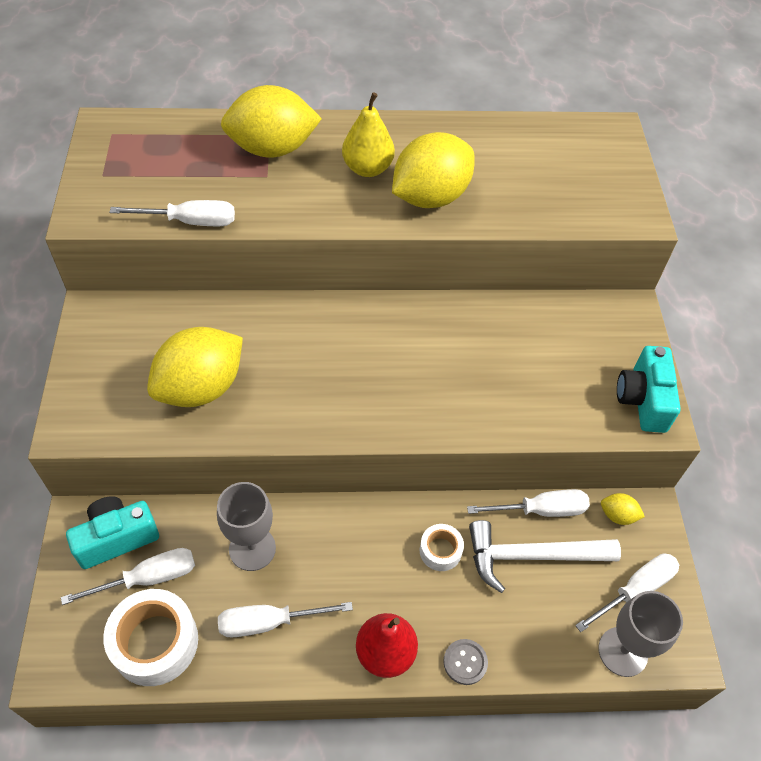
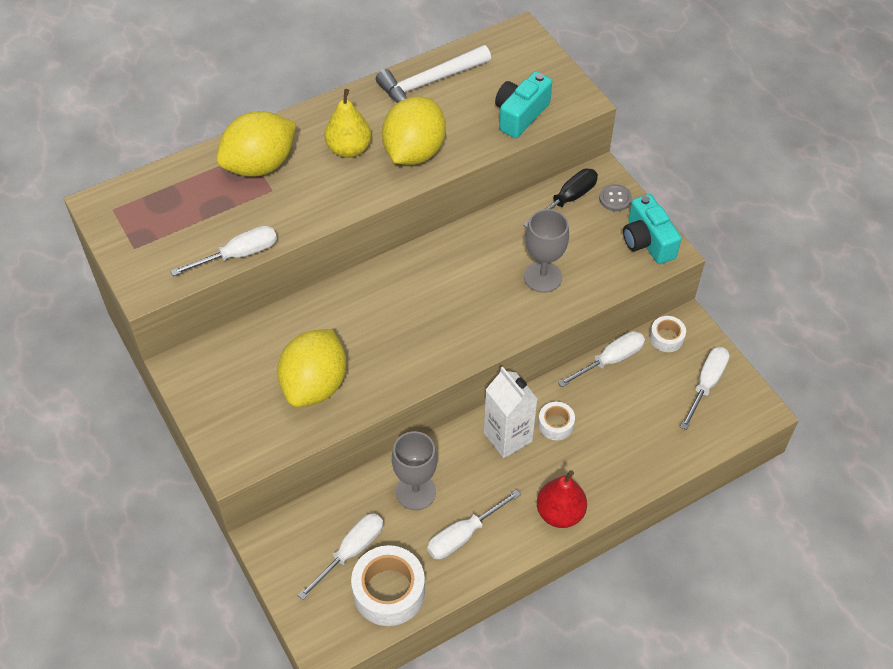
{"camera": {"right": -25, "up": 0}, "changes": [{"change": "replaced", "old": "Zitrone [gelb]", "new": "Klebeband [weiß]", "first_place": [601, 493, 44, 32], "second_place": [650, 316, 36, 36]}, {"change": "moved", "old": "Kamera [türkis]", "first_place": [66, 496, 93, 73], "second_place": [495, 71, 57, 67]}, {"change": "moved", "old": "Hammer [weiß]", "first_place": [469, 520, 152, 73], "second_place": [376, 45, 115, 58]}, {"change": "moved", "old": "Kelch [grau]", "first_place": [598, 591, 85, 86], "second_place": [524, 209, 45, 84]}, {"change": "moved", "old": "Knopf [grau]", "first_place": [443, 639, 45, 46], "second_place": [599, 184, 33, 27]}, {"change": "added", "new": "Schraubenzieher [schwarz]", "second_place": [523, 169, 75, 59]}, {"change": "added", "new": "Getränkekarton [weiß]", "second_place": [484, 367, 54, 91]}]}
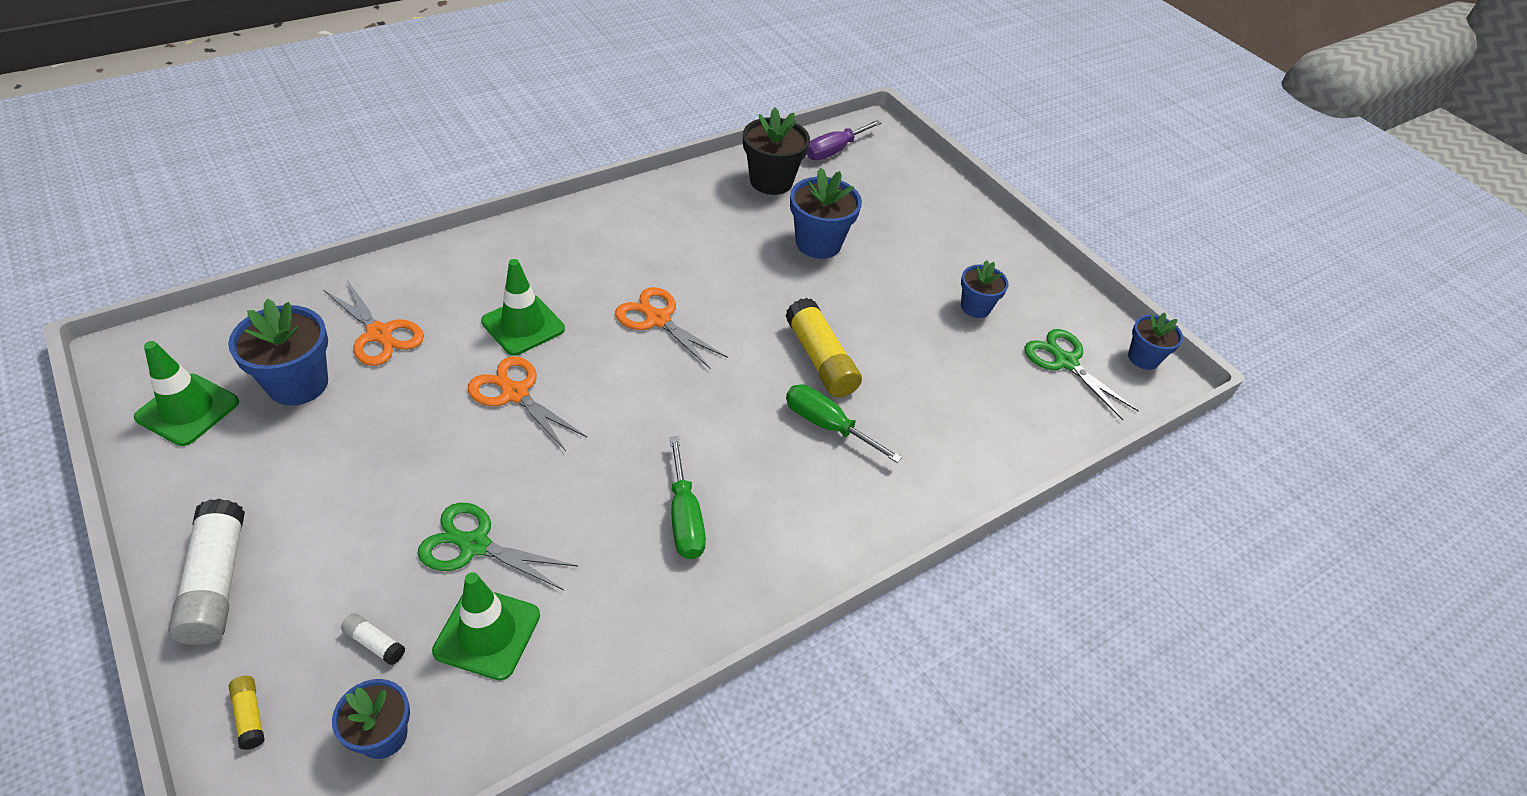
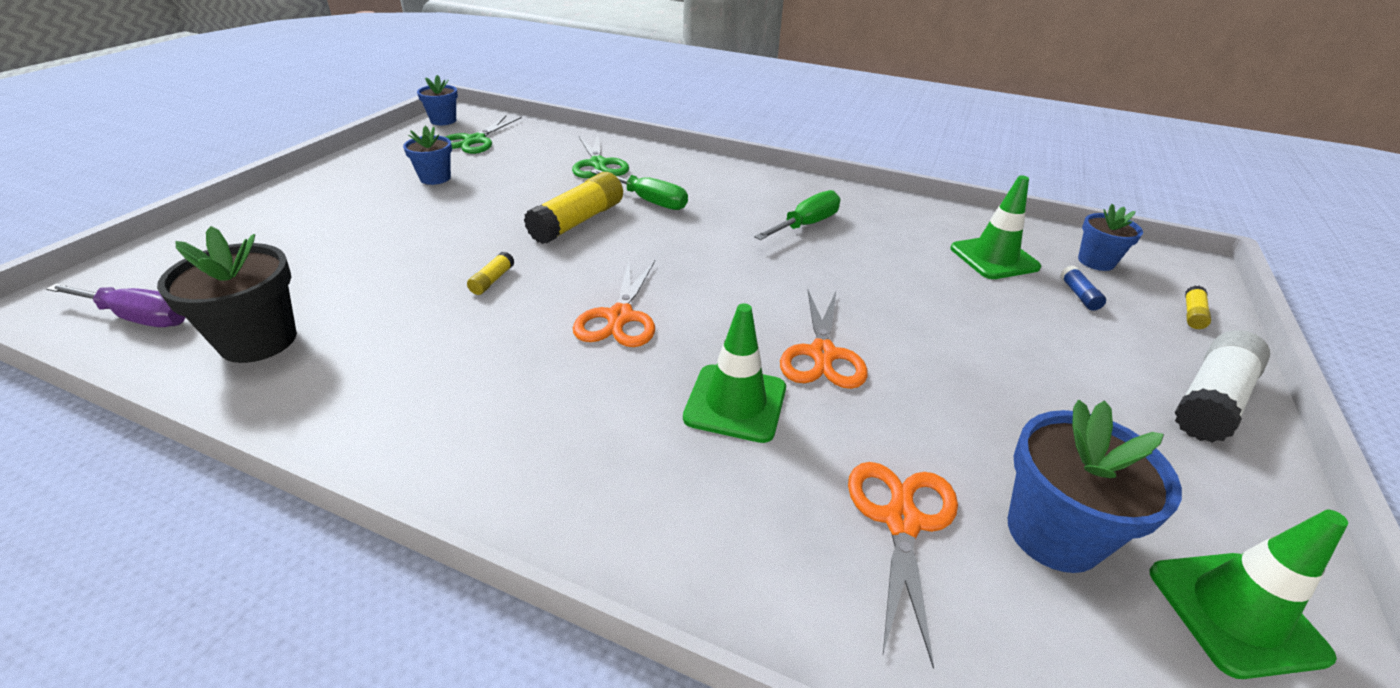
{"camera": {"right": -120, "up": -10}, "changes": [{"change": "removed", "old": "Blumentopf [blau]", "first_place": [790, 168, 72, 91]}, {"change": "turned", "old": "Schraubenzieher [grün]", "first_place": [786, 384, 116, 79], "second_place": [590, 169, 98, 41], "degrees": -60}, {"change": "moved", "old": "Schere [grün]", "first_place": [418, 503, 160, 87], "second_place": [572, 134, 57, 44]}, {"change": "recoloured", "old": "Klebestift [weiß]", "new": "Klebestift [blau]", "first_place": [341, 613, 64, 52], "second_place": [1060, 266, 46, 45]}, {"change": "added", "new": "Klebestift [gelb]", "second_place": [467, 251, 47, 44]}]}
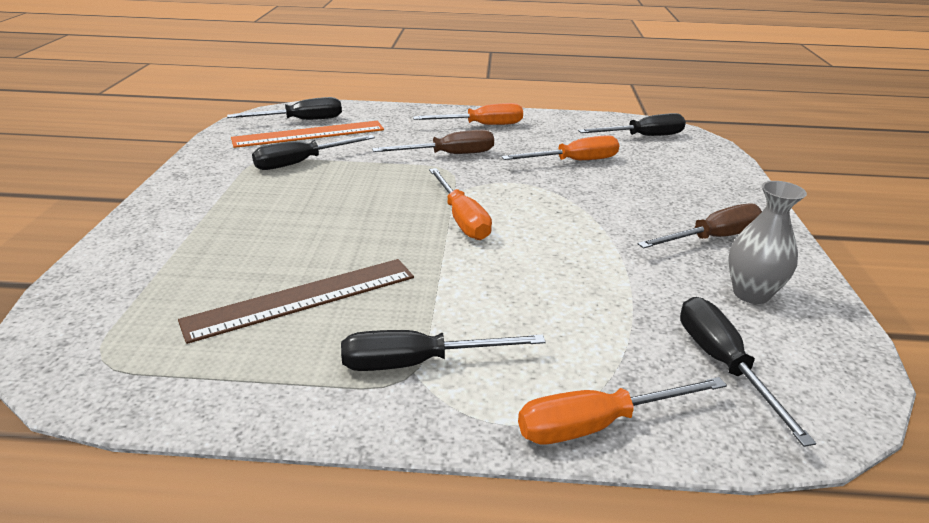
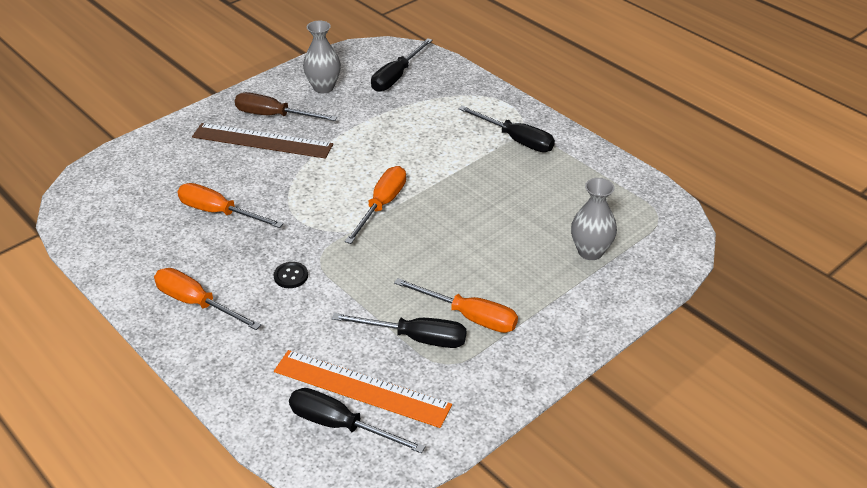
{"camera": {"right": -135, "up": 10}, "changes": [{"change": "removed", "old": "Schraubenzieher [schwarz]", "first_place": [578, 113, 108, 23]}, {"change": "replaced", "old": "Schraubenzieher [braun]", "new": "Knopf [schwarz]", "first_place": [372, 130, 122, 24], "second_place": [274, 262, 34, 26]}, {"change": "moved", "old": "Lineal [braun]", "first_place": [178, 259, 236, 85], "second_place": [192, 123, 141, 36]}, {"change": "moved", "old": "Schraubenzieher [orange]", "first_place": [518, 377, 209, 67], "second_place": [394, 278, 124, 55]}, {"change": "added", "new": "Vase [grau]", "second_place": [571, 178, 46, 82]}]}
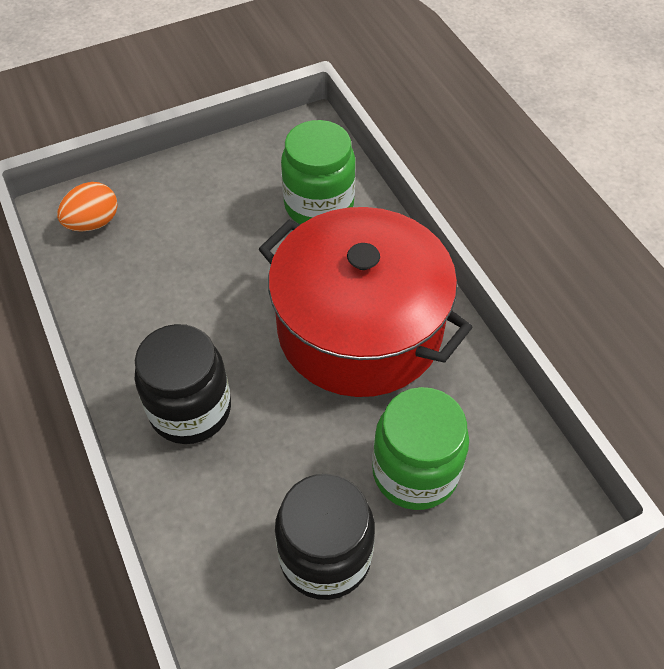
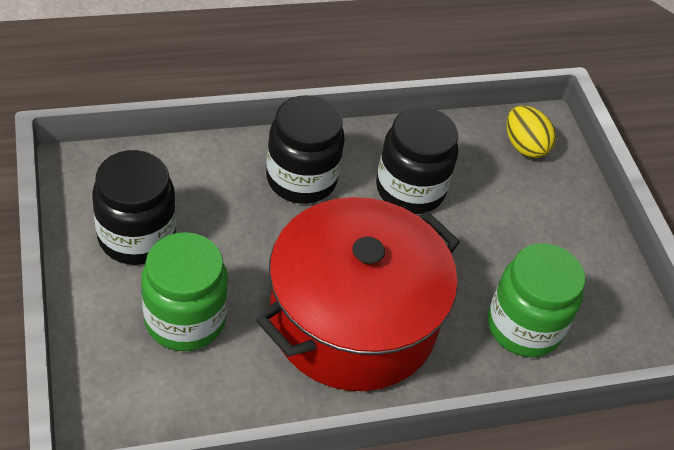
{"camera": {"right": 95, "up": -5}, "changes": [{"change": "recoloured", "old": "Ei [orange]", "new": "Ei [gelb]", "first_place": [57, 182, 61, 50], "second_place": [507, 106, 49, 52]}, {"change": "added", "new": "Einmachglas [schwarz]", "second_place": [376, 107, 82, 107]}]}
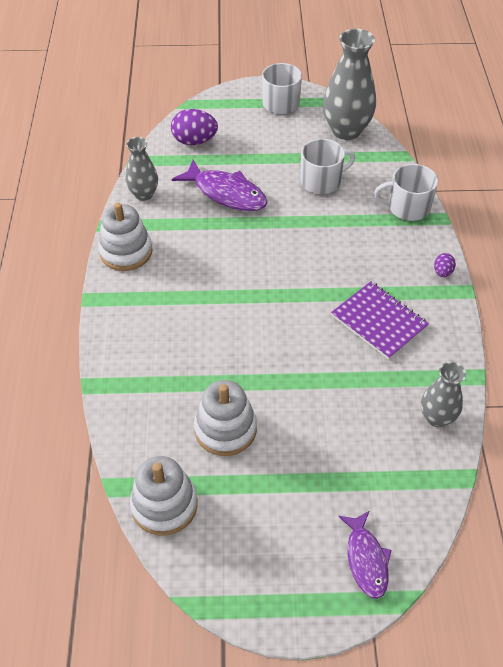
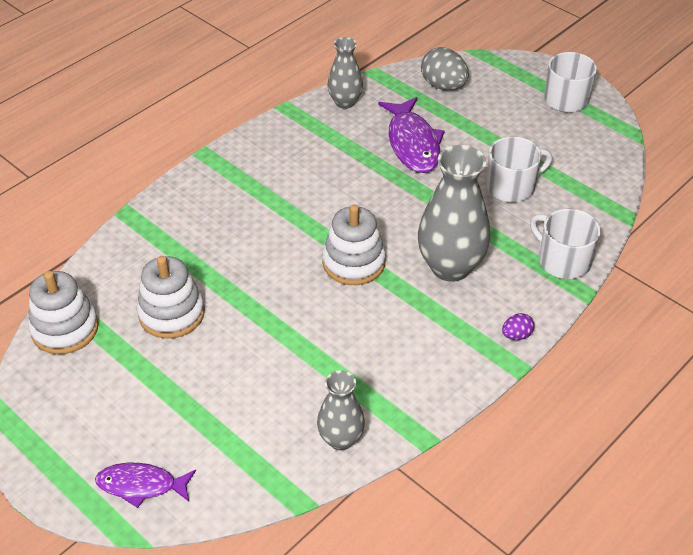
{"camera": {"right": 45, "up": -5}, "changes": [{"change": "moved", "old": "Vase [grau]", "first_place": [323, 29, 53, 111], "second_place": [418, 145, 72, 137]}, {"change": "recoloured", "old": "Ei [lila]", "new": "Ei [grau]", "first_place": [171, 109, 47, 36], "second_place": [421, 47, 48, 43]}, {"change": "turned", "old": "Tasse [weiß]", "first_place": [300, 139, 55, 55], "second_place": [486, 136, 66, 66], "degrees": -45}, {"change": "moved", "old": "Stapelspielzeug [weiß]", "first_place": [98, 203, 55, 68], "second_place": [322, 204, 64, 81]}, {"change": "removed", "old": "Notizbuch [lila]", "first_place": [331, 282, 98, 78]}, {"change": "turned", "old": "Fisch [lila]", "first_place": [338, 511, 54, 88], "second_place": [95, 463, 101, 45], "degrees": 60}]}
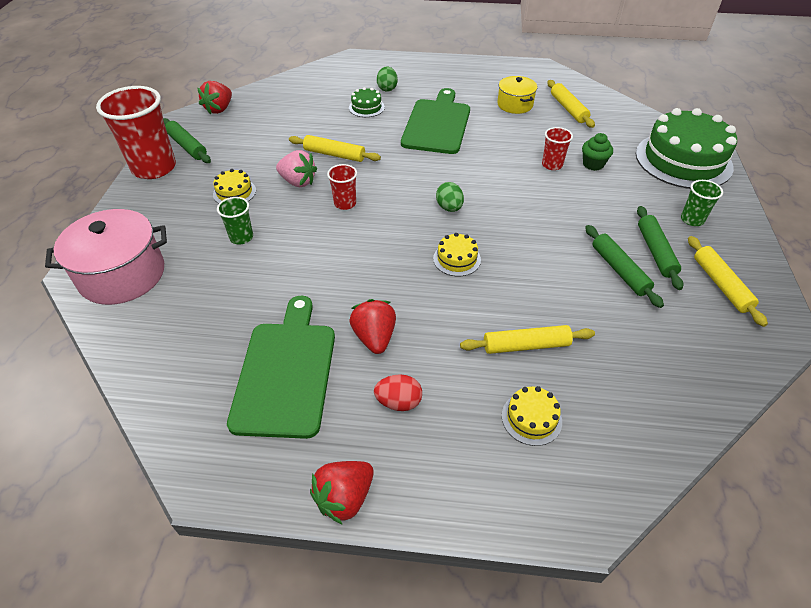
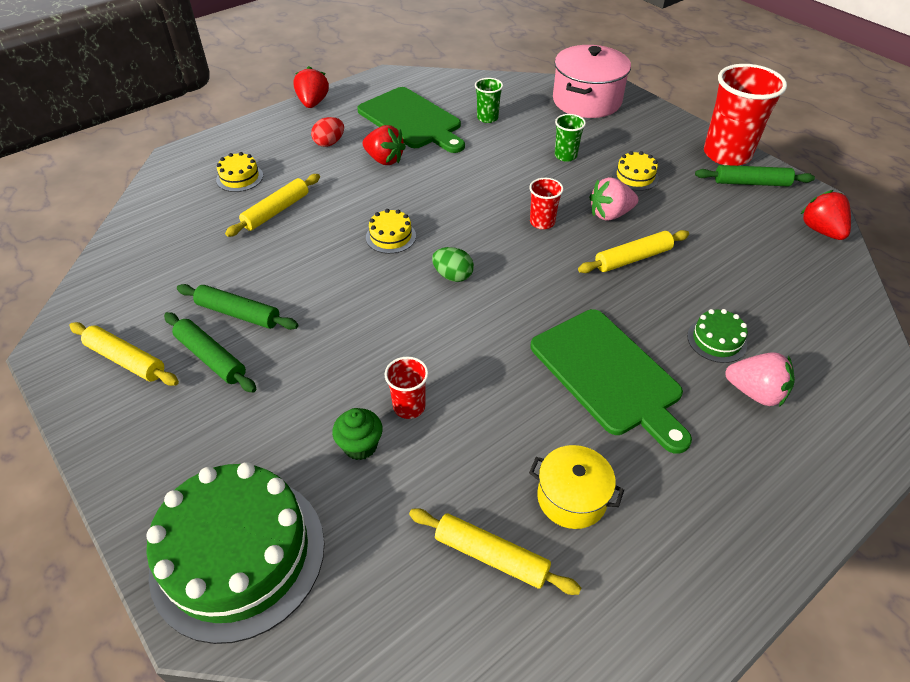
{"camera": {"right": 135, "up": 0}, "changes": [{"change": "replaced", "old": "Ei [grün]", "new": "Erdbeere [rosa]", "first_place": [377, 67, 21, 25], "second_place": [725, 352, 70, 55]}, {"change": "moved", "old": "Becher [grün]", "first_place": [681, 180, 42, 46], "second_place": [475, 78, 28, 45]}]}
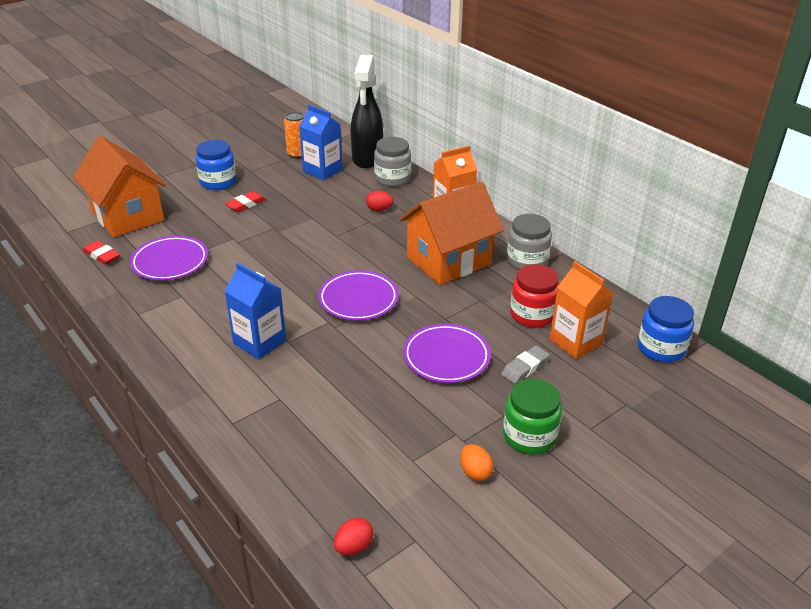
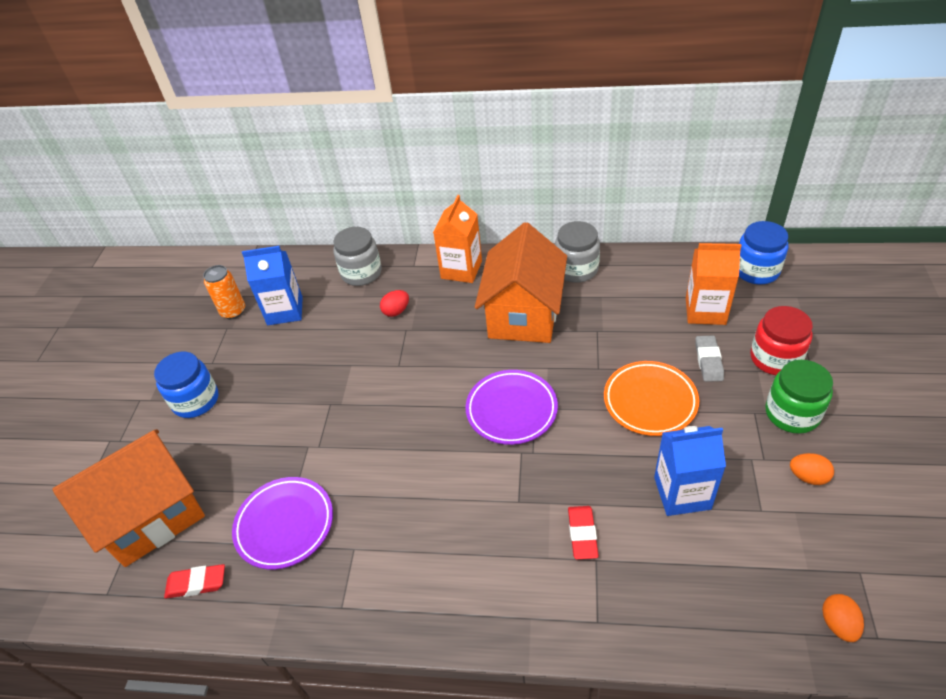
{"camera": {"right": -40, "up": 10}, "changes": [{"change": "removed", "old": "Sprühflasche [schwarz]", "first_place": [350, 55, 33, 113]}, {"change": "turned", "old": "Haus [orange]", "first_place": [73, 136, 93, 101], "second_place": [52, 429, 153, 138], "degrees": -45}, {"change": "moved", "old": "Radiergummi [rot]", "first_place": [225, 191, 41, 21], "second_place": [568, 506, 31, 53]}, {"change": "moved", "old": "Getränkekarton [blau]", "first_place": [225, 262, 61, 98], "second_place": [654, 426, 72, 90]}, {"change": "moved", "old": "Einmachglas [rot]", "first_place": [510, 264, 49, 64], "second_place": [750, 306, 63, 69]}, {"change": "recoloured", "old": "Teller [lila]", "new": "Teller [orange]", "first_place": [403, 324, 88, 59], "second_place": [604, 361, 95, 75]}, {"change": "recoloured", "old": "Ei [rot]", "new": "Ei [orange]", "first_place": [334, 518, 39, 37], "second_place": [822, 594, 42, 48]}]}
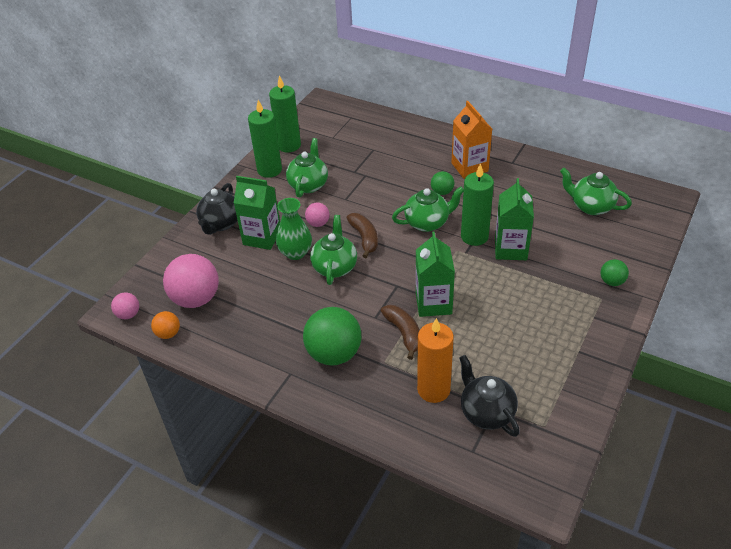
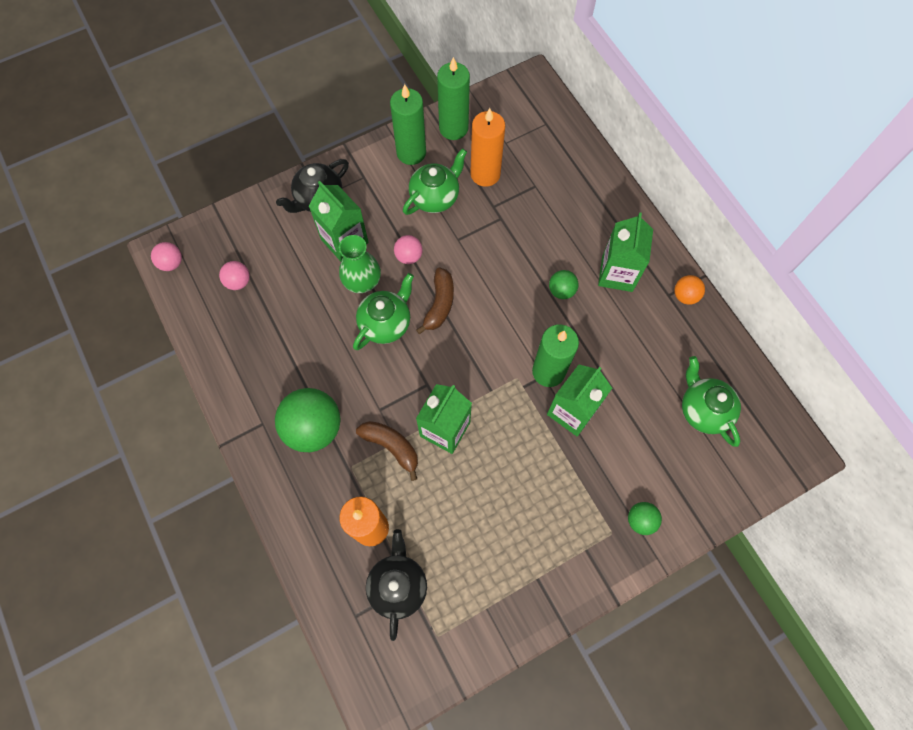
{"camera": {"right": 30, "up": 25}, "changes": [{"change": "recoloured", "old": "Getränkekarton [orange]", "new": "Getränkekarton [grün]", "first_place": [451, 101, 41, 78], "second_place": [598, 212, 55, 80]}, {"change": "removed", "old": "Teekanne [grün]", "first_place": [392, 187, 72, 45]}, {"change": "resized", "old": "Ball [rosa]", "first_place": [163, 254, 56, 54], "second_place": [219, 261, 31, 29], "factor": 0.5}, {"change": "turned", "old": "Banane [braun]", "first_place": [381, 305, 39, 55], "second_place": [356, 421, 62, 60], "degrees": -60}, {"change": "moved", "old": "Ball [orange]", "first_place": [151, 311, 29, 28], "second_place": [674, 275, 31, 30]}, {"change": "added", "new": "Kerze [orange]", "second_place": [470, 108, 35, 79]}]}
